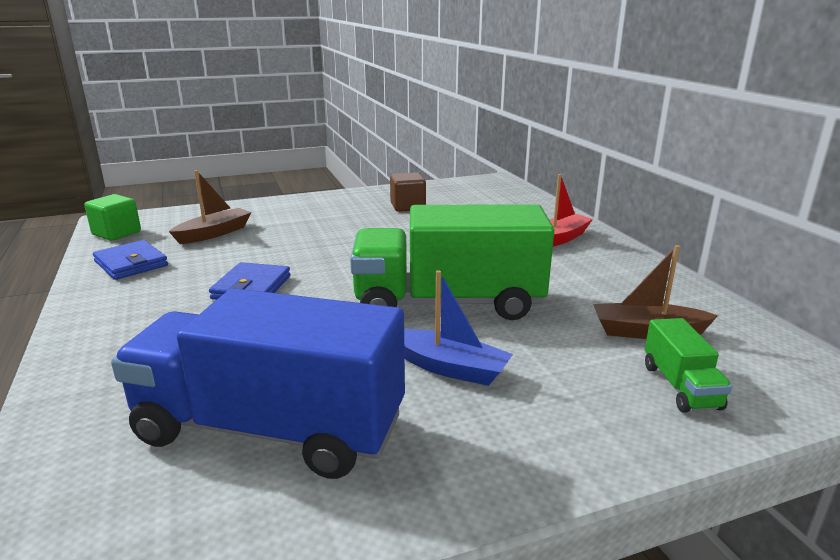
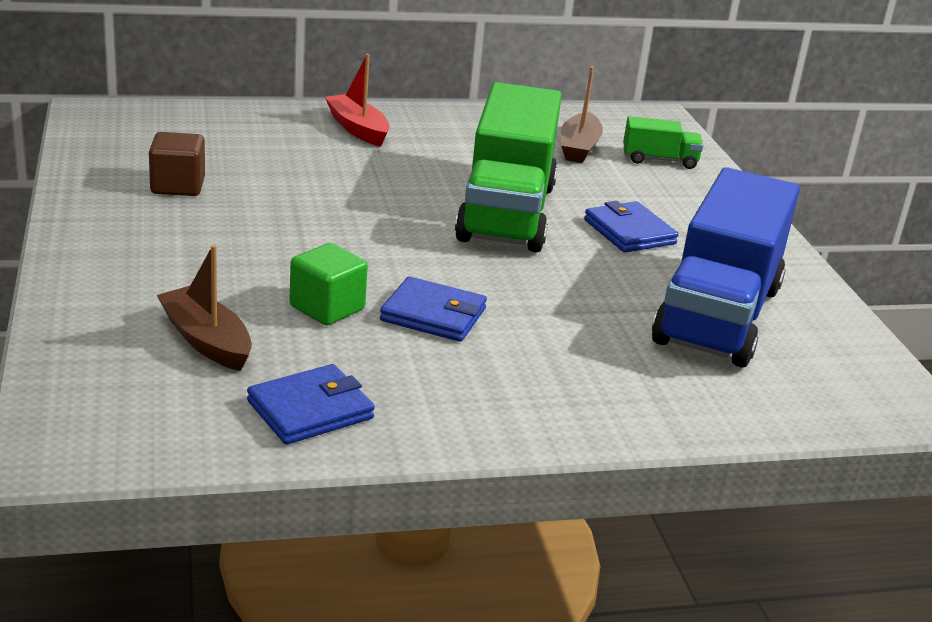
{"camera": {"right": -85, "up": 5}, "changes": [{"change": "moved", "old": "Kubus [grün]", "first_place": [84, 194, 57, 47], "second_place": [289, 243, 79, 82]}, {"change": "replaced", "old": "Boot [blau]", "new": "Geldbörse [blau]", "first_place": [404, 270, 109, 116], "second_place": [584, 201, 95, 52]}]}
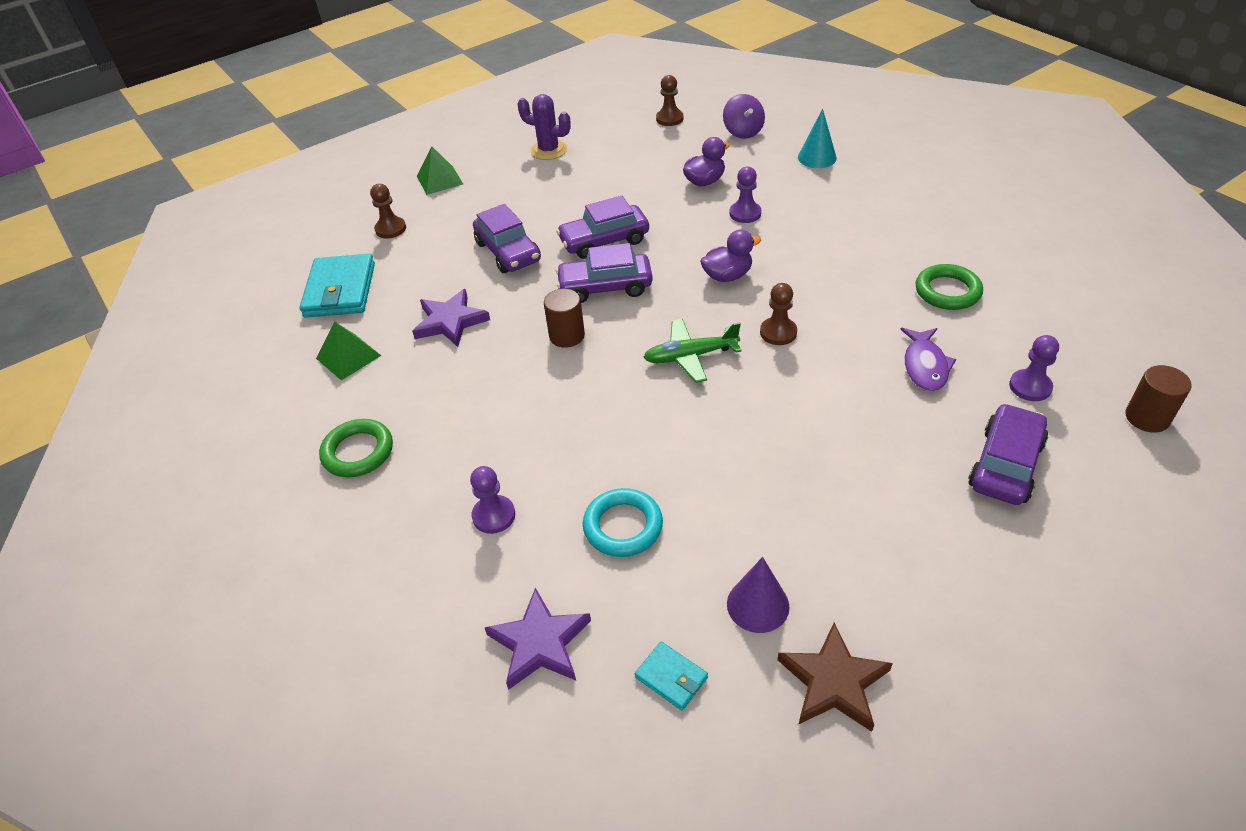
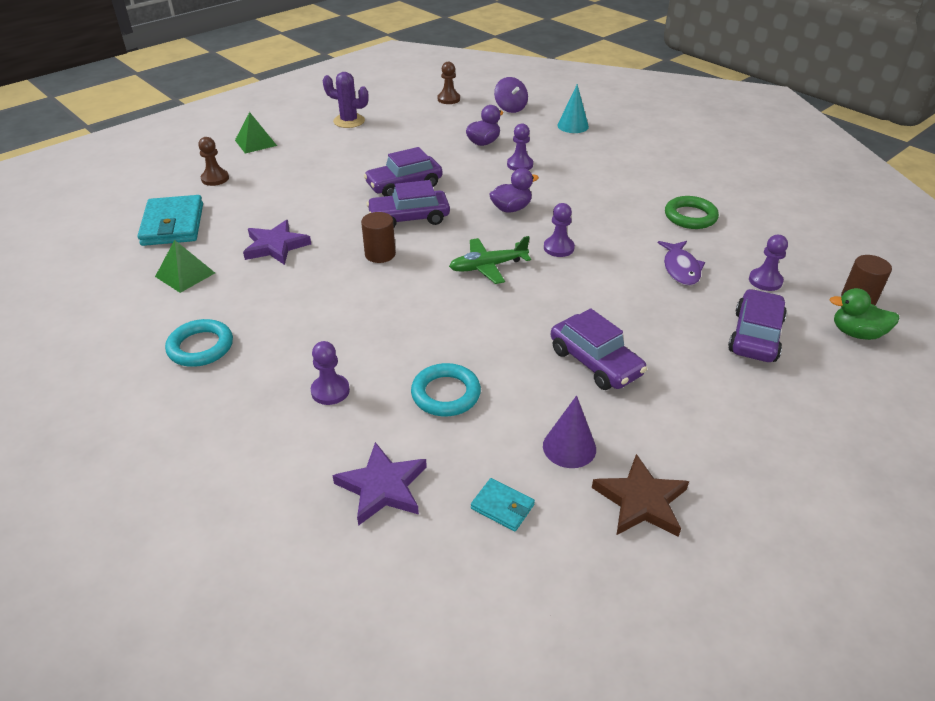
{"camera": {"right": -10, "up": -5}, "changes": [{"change": "moved", "old": "Auto [lila]", "first_place": [473, 204, 68, 69], "second_place": [551, 308, 96, 82]}, {"change": "recoloured", "old": "Bauer [braun]", "new": "Bauer [lila]", "first_place": [760, 283, 37, 62], "second_place": [544, 203, 31, 54]}, {"change": "recoloured", "old": "Ring [grün]", "new": "Ring [türkis]", "first_place": [319, 419, 74, 59], "second_place": [165, 319, 68, 48]}, {"change": "added", "new": "Ente [grün]", "second_place": [830, 288, 69, 52]}]}
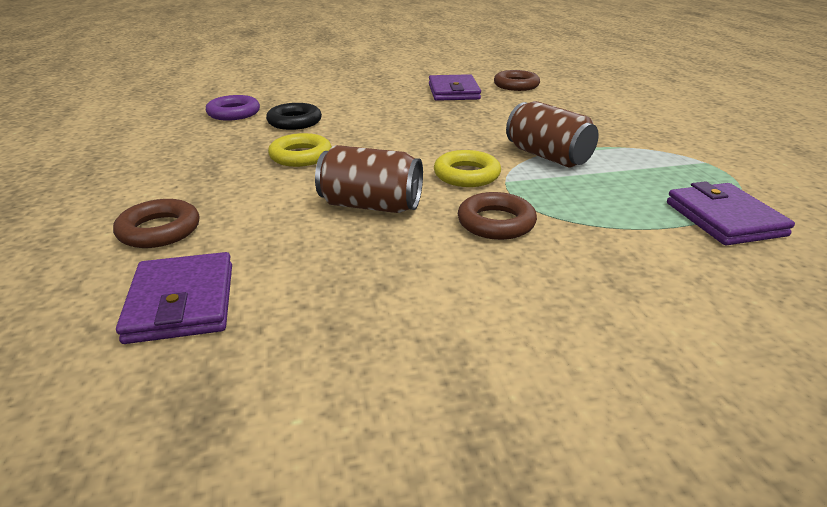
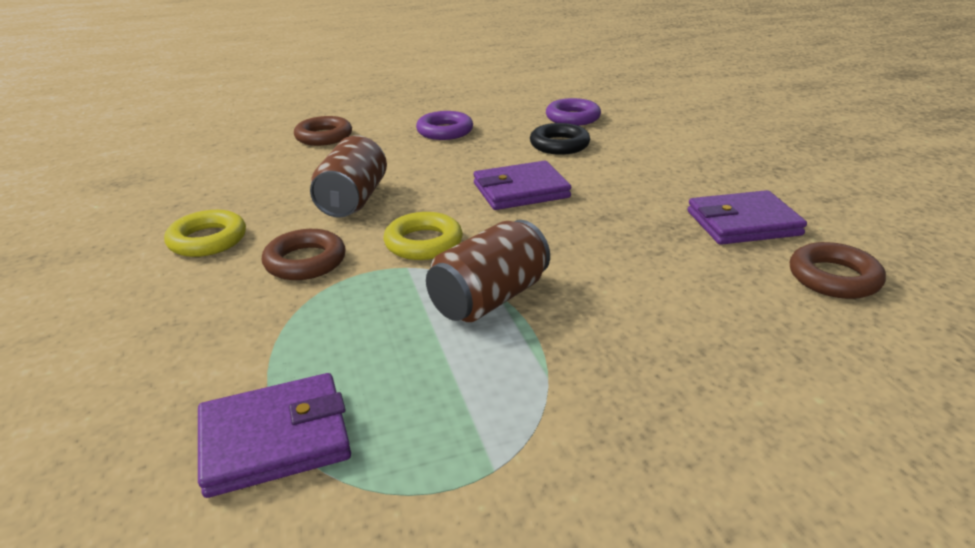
{"camera": {"right": 85, "up": 0}, "changes": [{"change": "moved", "old": "Ring [gelb]", "first_place": [268, 133, 64, 34], "second_place": [164, 210, 82, 47]}, {"change": "moved", "old": "Geldbörse [lila]", "first_place": [116, 252, 116, 92], "second_place": [473, 161, 98, 49]}, {"change": "added", "new": "Ring [lila]", "second_place": [416, 111, 57, 29]}]}
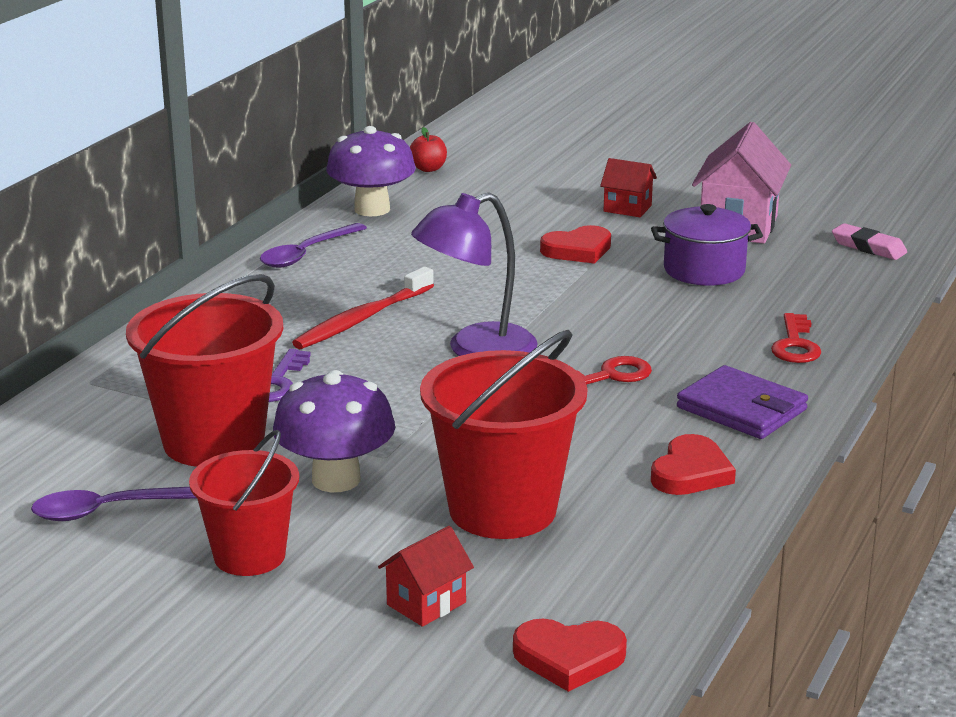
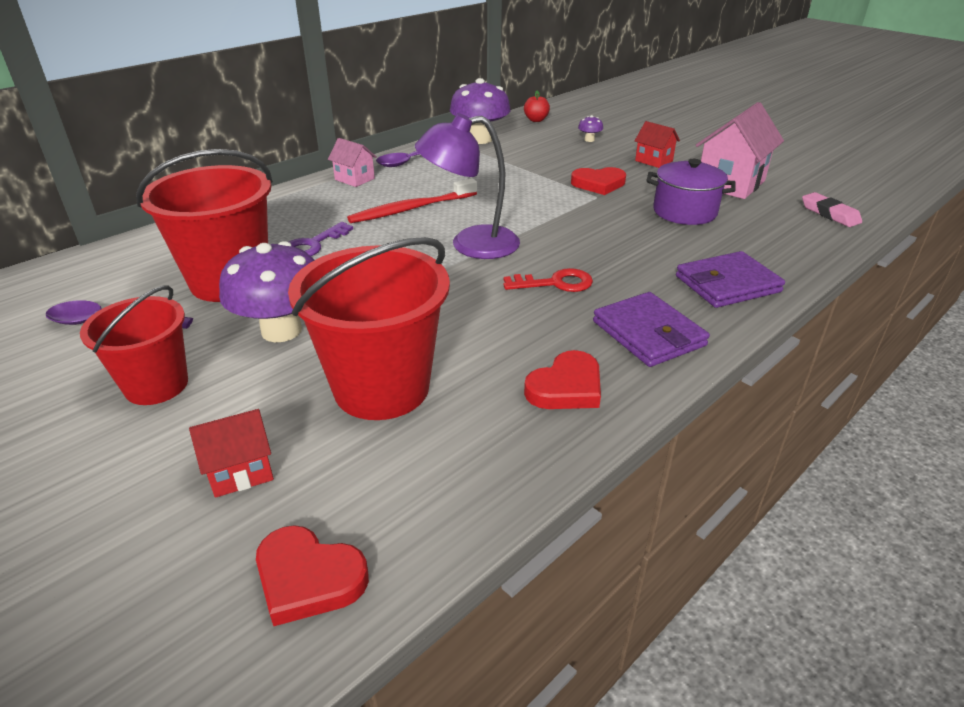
{"camera": {"right": 20, "up": 10}, "changes": [{"change": "replaced", "old": "Schlüssel [rot]", "new": "Geldbörse [lila]", "first_place": [771, 313, 50, 50], "second_place": [676, 251, 109, 57]}, {"change": "added", "new": "Pilz [lila]", "second_place": [578, 115, 25, 27]}, {"change": "added", "new": "Haus [rosa]", "second_place": [328, 138, 49, 49]}]}
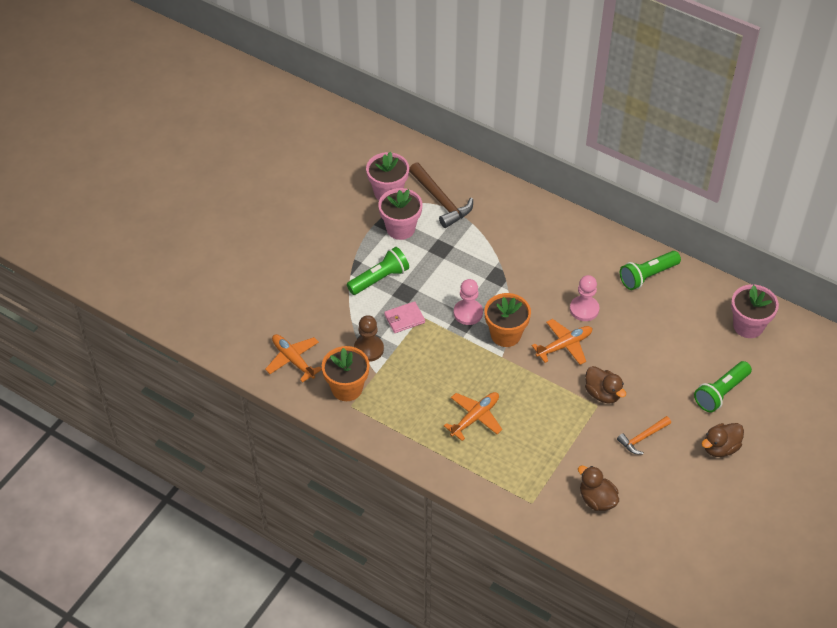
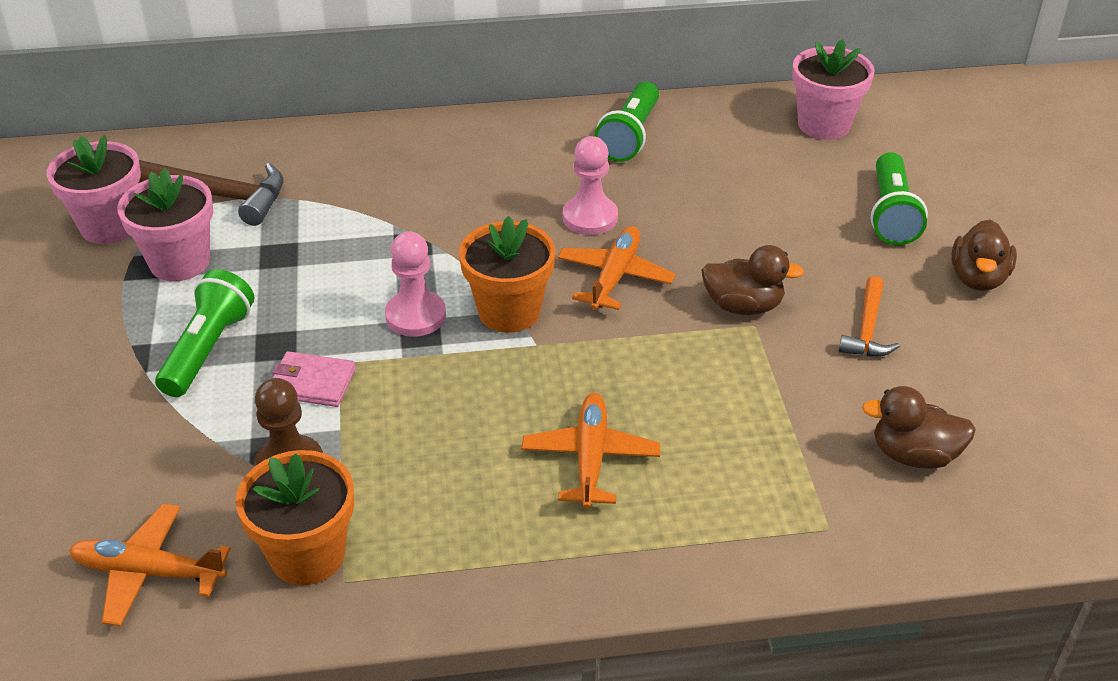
{"camera": {"right": -40, "up": -10}, "changes": [{"change": "turned", "old": "Geldbörse [rosa]", "first_place": [384, 301, 41, 32], "second_place": [272, 351, 84, 56], "degrees": 75}]}
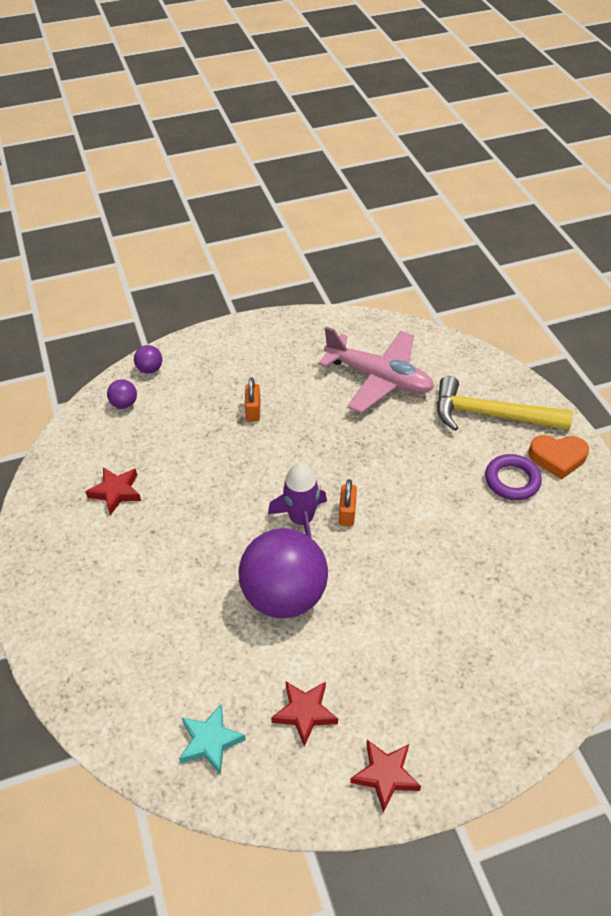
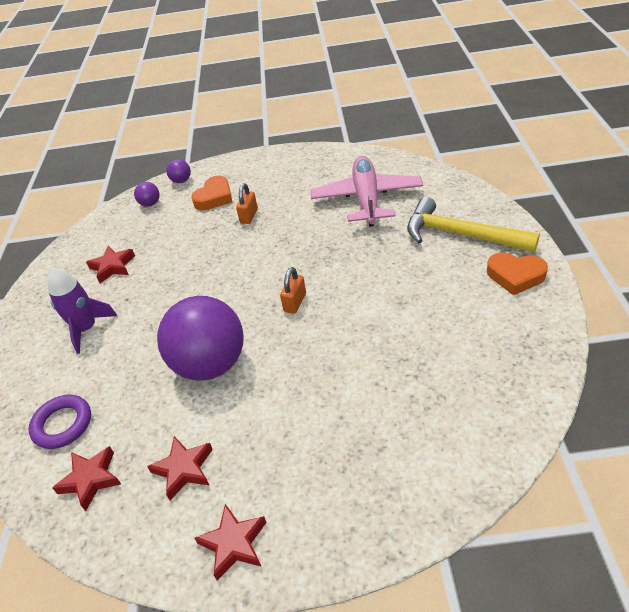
{"camera": {"right": 20, "up": -5}, "changes": [{"change": "turned", "old": "Flugzeug [rosa]", "first_place": [318, 327, 116, 86], "second_place": [311, 156, 112, 71], "degrees": -135}, {"change": "moved", "old": "Ring [lila]", "first_place": [485, 454, 57, 46], "second_place": [29, 395, 62, 54]}, {"change": "moved", "old": "Rakete [lila]", "first_place": [268, 462, 59, 76], "second_place": [48, 268, 69, 86]}, {"change": "recoloured", "old": "Stern [türkis]", "new": "Stern [rot]", "first_place": [179, 704, 67, 71], "second_place": [52, 446, 69, 65]}, {"change": "added", "new": "Herz [orange]", "second_place": [191, 176, 41, 34]}]}
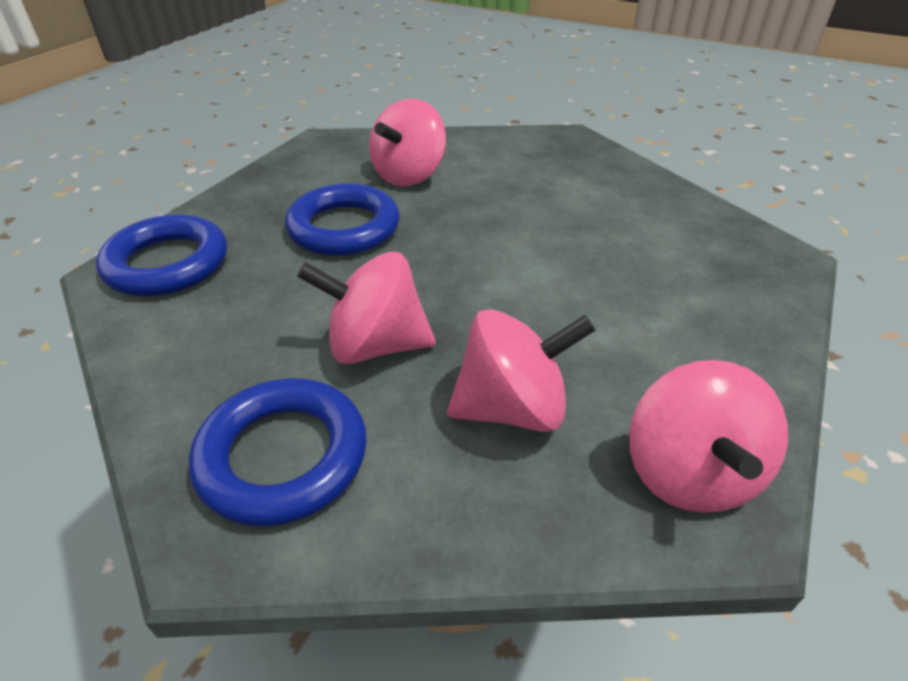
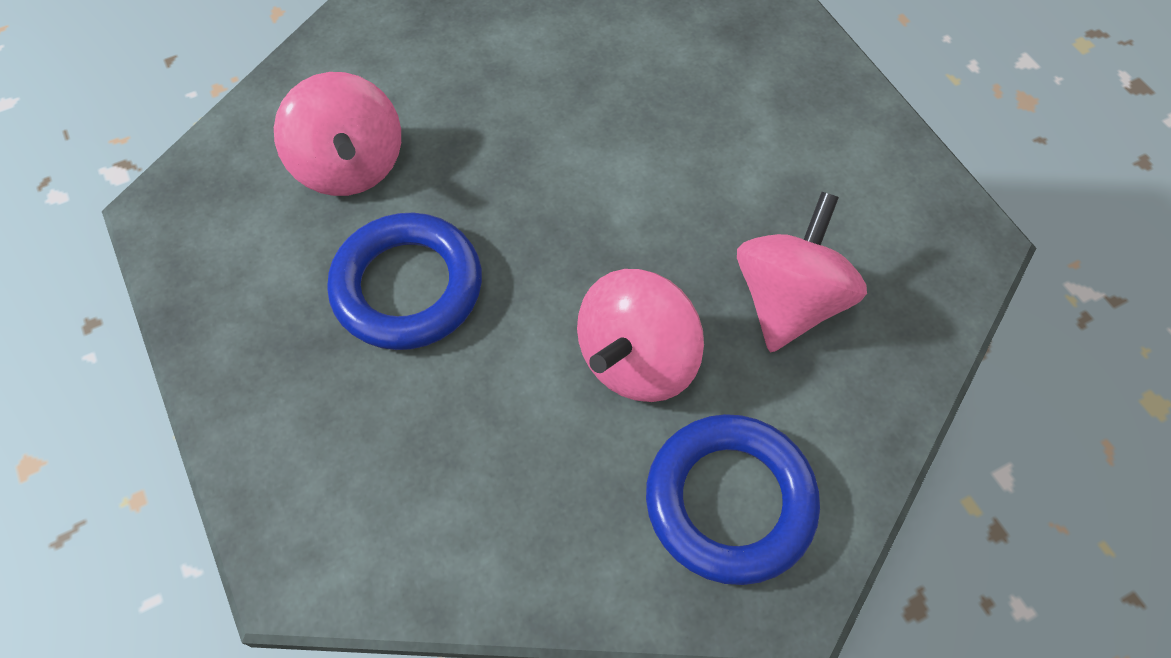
{"camera": {"right": -55, "up": 20}, "changes": [{"change": "removed", "old": "Ring [blau]", "first_place": [96, 214, 131, 82]}, {"change": "removed", "old": "Kreisel [rosa]", "first_place": [629, 360, 159, 153]}]}
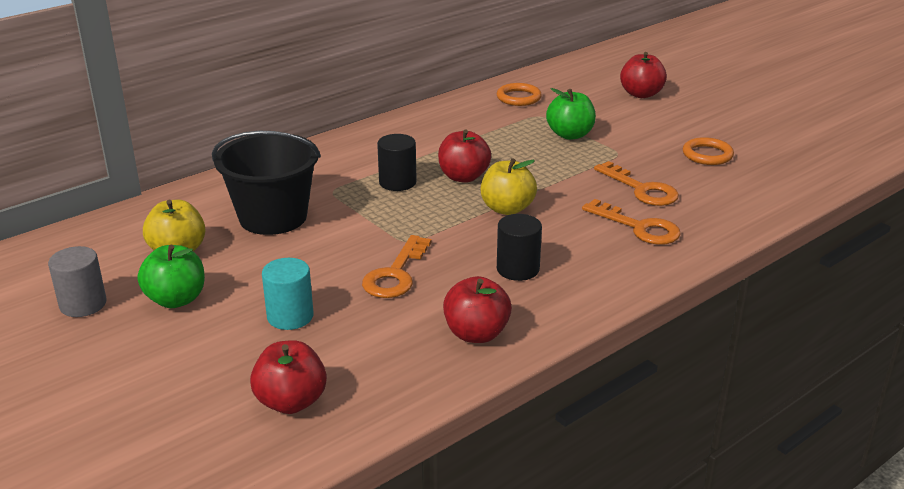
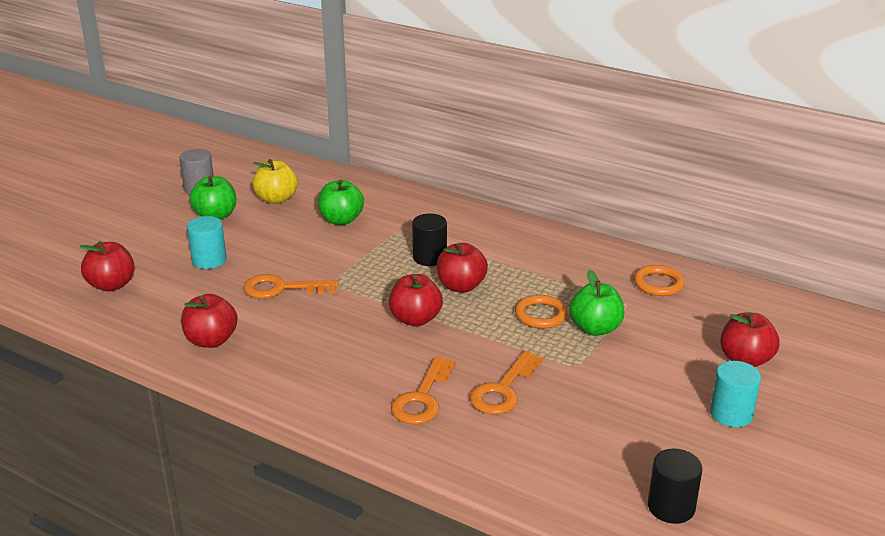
{"camera": {"right": 70, "up": 0}, "changes": [{"change": "replaced", "old": "Eimer [schwarz]", "new": "Apfel [grün]", "first_place": [212, 131, 109, 104], "second_place": [318, 179, 46, 46]}, {"change": "moved", "old": "Ring [orange]", "first_place": [683, 137, 51, 28], "second_place": [515, 295, 53, 34]}, {"change": "recoloured", "old": "Apfel [gelb]", "new": "Apfel [rot]", "first_place": [481, 158, 56, 57], "second_place": [389, 274, 54, 52]}, {"change": "moved", "old": "Vollzylinder [schwarz]", "first_place": [497, 214, 45, 67], "second_place": [648, 449, 55, 75]}, {"change": "added", "new": "Vollzylinder [türkis]", "second_place": [710, 361, 51, 66]}]}
